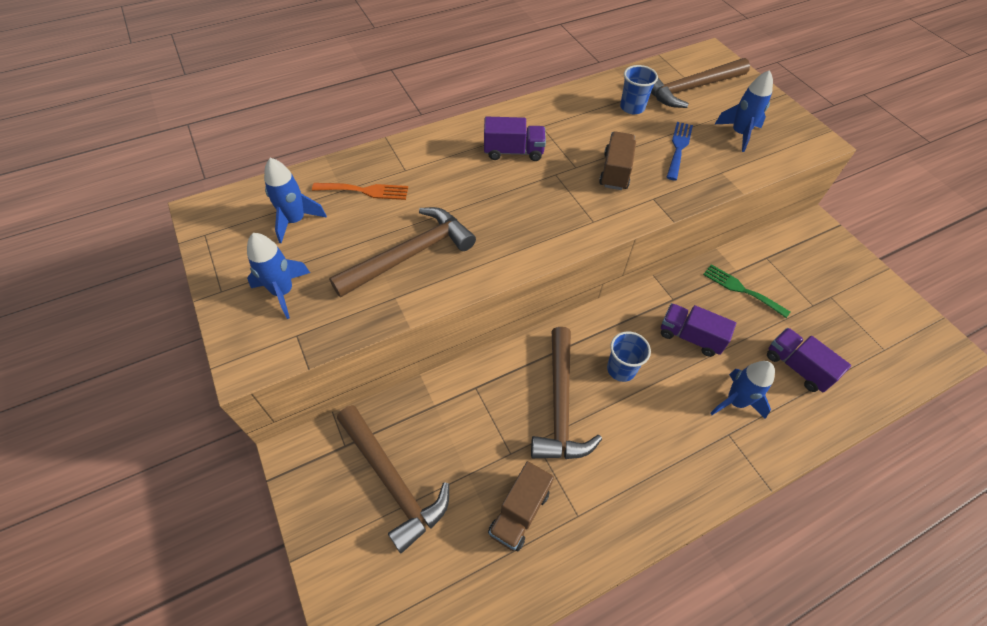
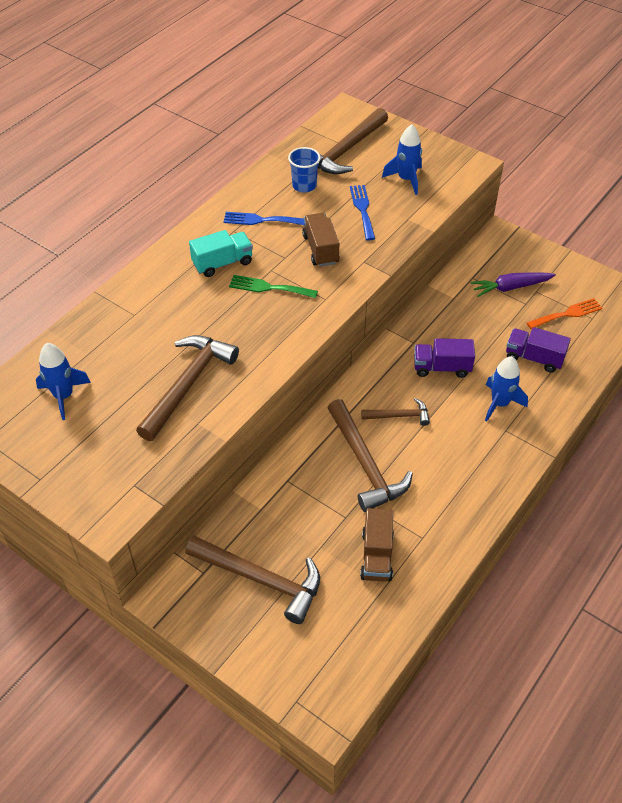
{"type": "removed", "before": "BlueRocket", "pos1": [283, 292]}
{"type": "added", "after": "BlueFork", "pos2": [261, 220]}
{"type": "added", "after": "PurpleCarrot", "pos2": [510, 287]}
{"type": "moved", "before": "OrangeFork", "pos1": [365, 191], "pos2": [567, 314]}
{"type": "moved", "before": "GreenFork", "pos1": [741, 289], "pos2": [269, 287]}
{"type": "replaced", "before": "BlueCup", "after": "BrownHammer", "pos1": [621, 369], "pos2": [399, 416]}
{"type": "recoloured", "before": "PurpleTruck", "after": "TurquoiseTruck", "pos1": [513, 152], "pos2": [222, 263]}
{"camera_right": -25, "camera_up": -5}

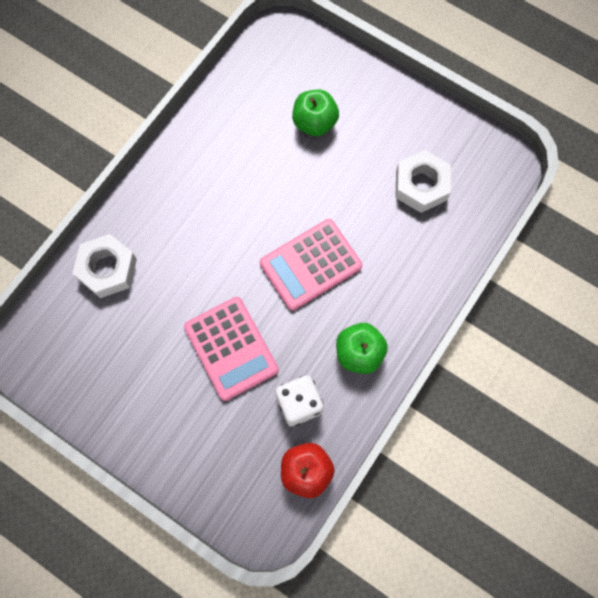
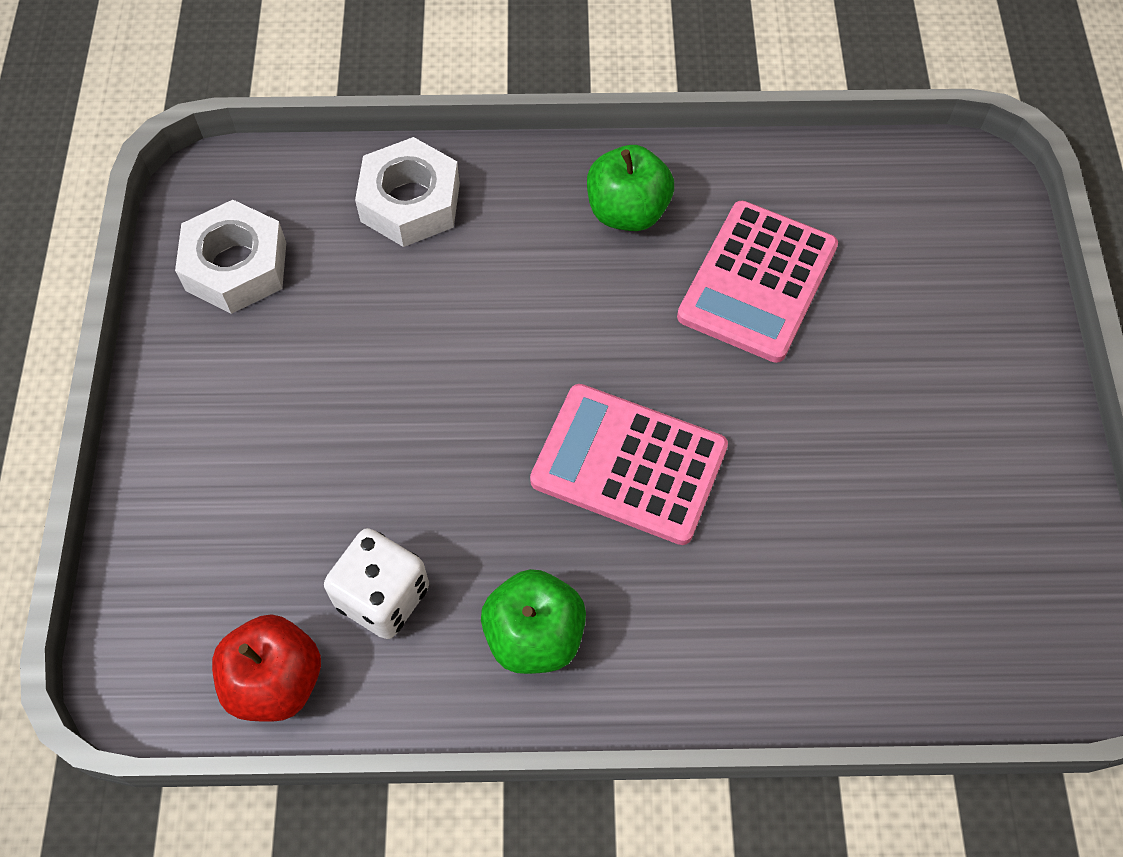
{"type": "moved", "before": "PinkCalculator", "pos1": [231, 348], "pos2": [758, 282]}
{"type": "moved", "before": "GreenApple", "pos1": [314, 123], "pos2": [627, 211]}
{"type": "moved", "before": "WhiteNut", "pos1": [421, 185], "pos2": [236, 266]}
{"camera_right": 55, "camera_up": -10}

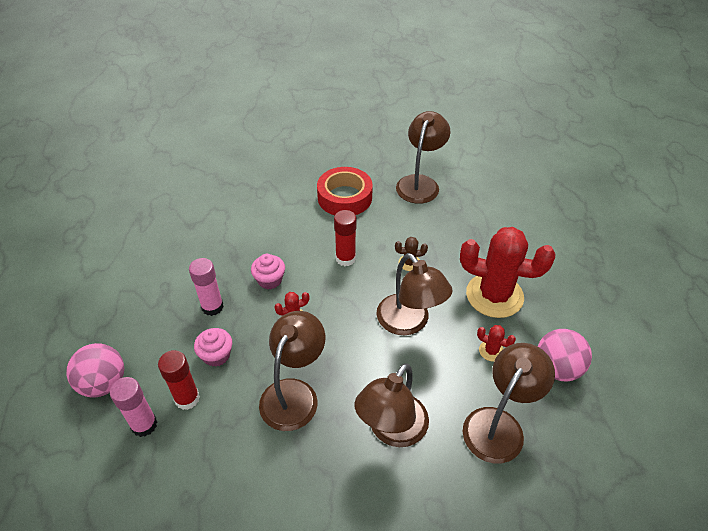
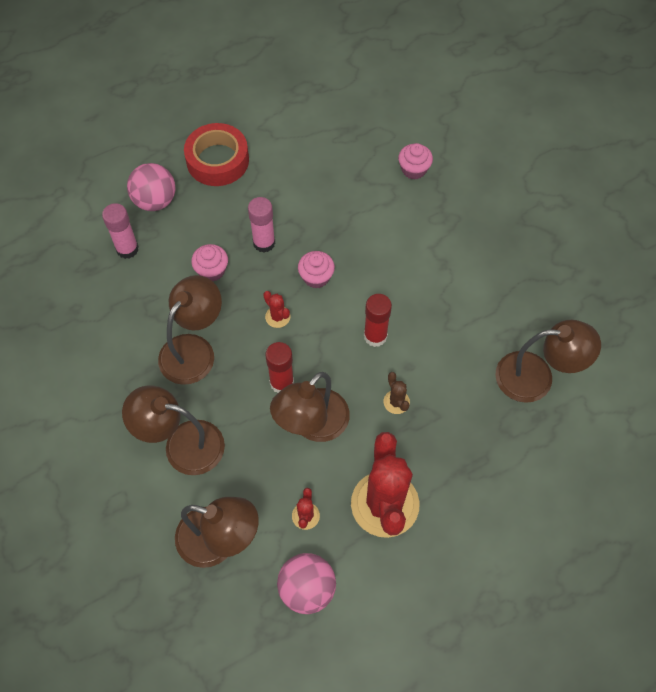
{"type": "added", "after": "PinkCupcake", "pos2": [414, 169]}
{"type": "moved", "before": "RedGlueStick", "pos1": [187, 398], "pos2": [282, 383]}
{"type": "moved", "before": "RedTape", "pos1": [344, 197], "pos2": [217, 160]}
{"type": "turned", "before": "BrownLamp", "pos1": [294, 393], "pos2": [194, 349], "turn": -60}
{"camera_right": 70, "camera_up": 15}

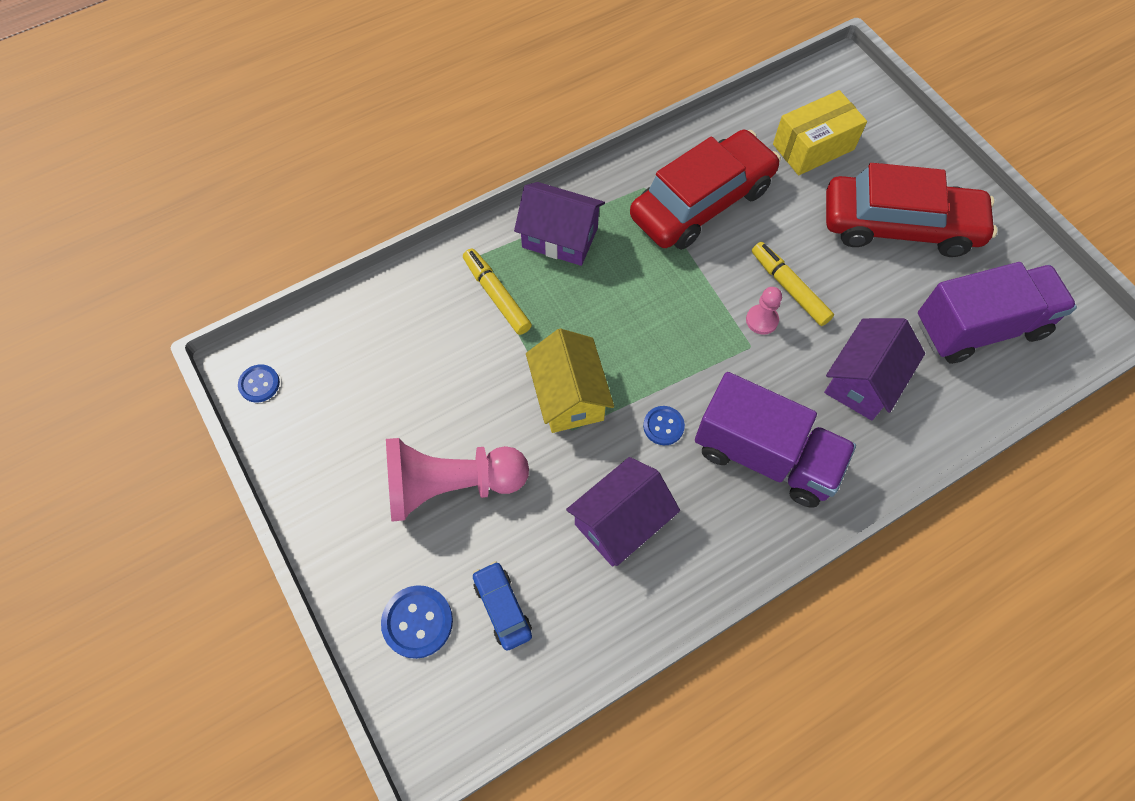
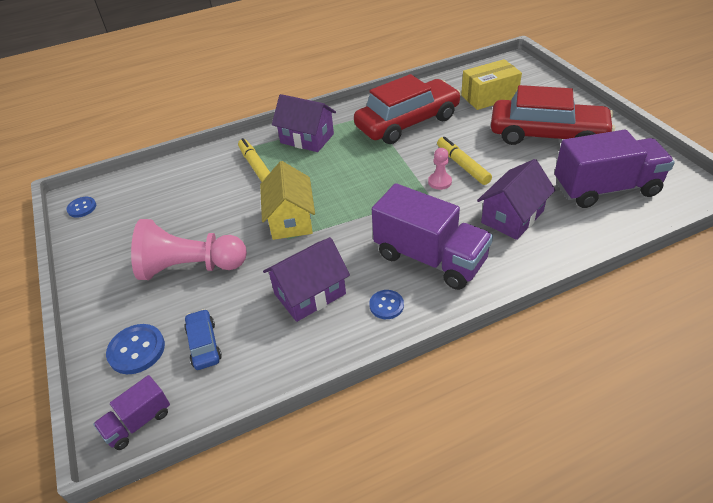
{"type": "added", "after": "PurpleTruck", "pos2": [138, 422]}
{"type": "moved", "before": "BlueButton", "pos1": [663, 426], "pos2": [386, 305]}
{"camera_right": 10, "camera_up": -20}

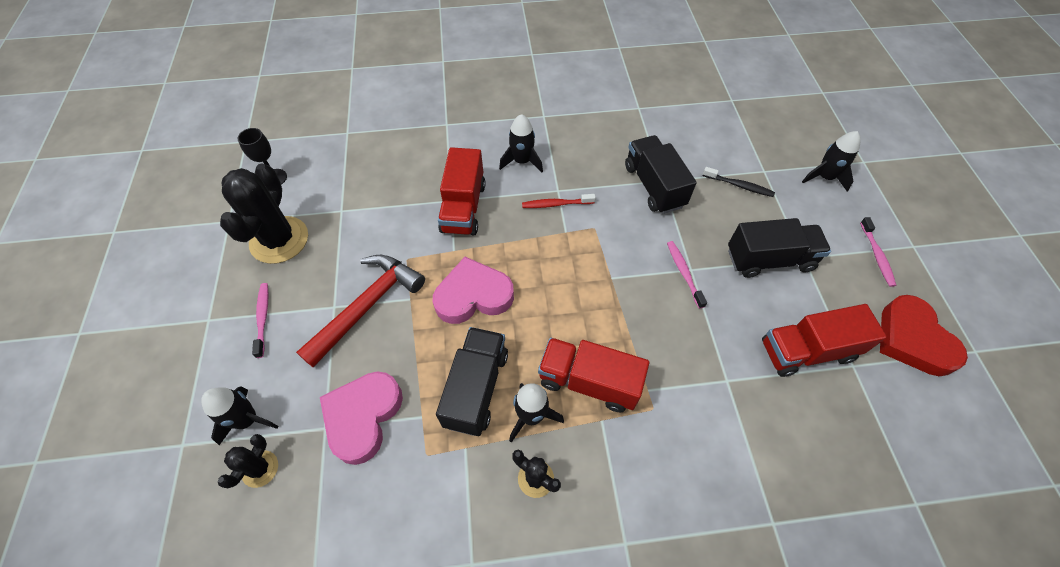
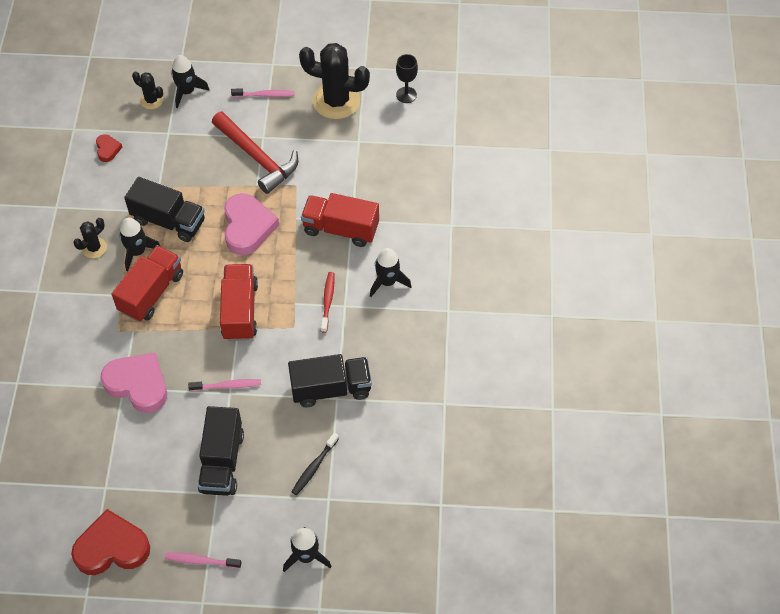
{"type": "added", "after": "RedHeart", "pos2": [108, 149]}
{"type": "moved", "before": "PinkHeart", "pos1": [363, 417], "pos2": [138, 384]}
{"type": "moved", "before": "RedTruck", "pos1": [807, 351], "pos2": [240, 311]}
{"camera_right": 100, "camera_up": 0}

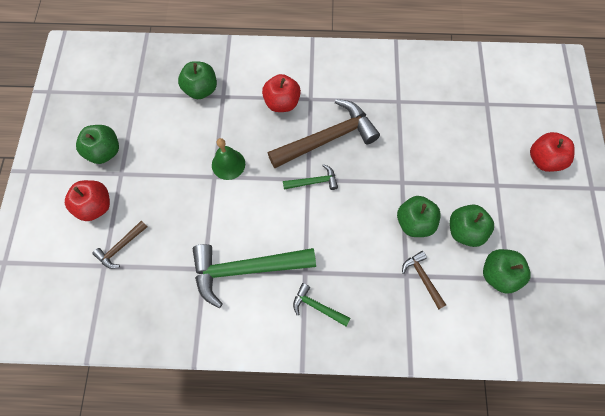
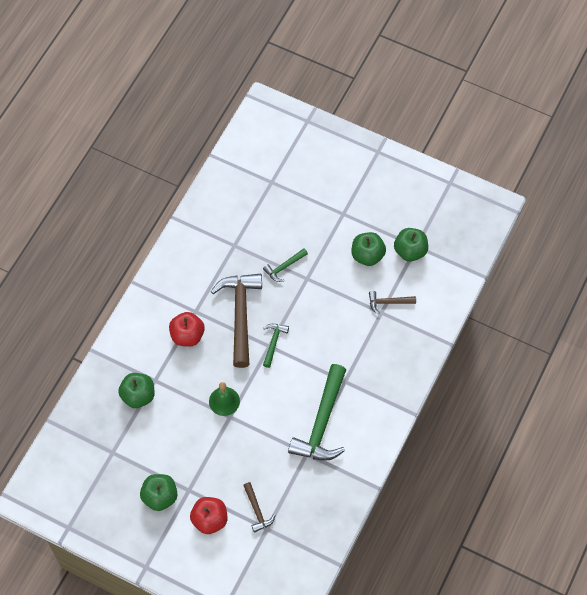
{"type": "removed", "before": "GreenApple", "pos1": [414, 222]}
{"type": "removed", "before": "RedApple", "pos1": [543, 160]}
{"type": "moved", "before": "GreenHammer", "pos1": [317, 307], "pos2": [284, 267]}
{"camera_right": -65, "camera_up": -5}

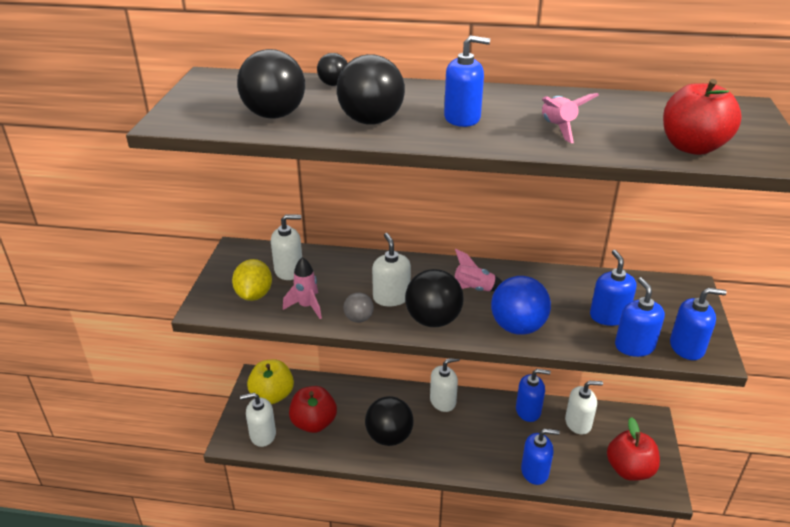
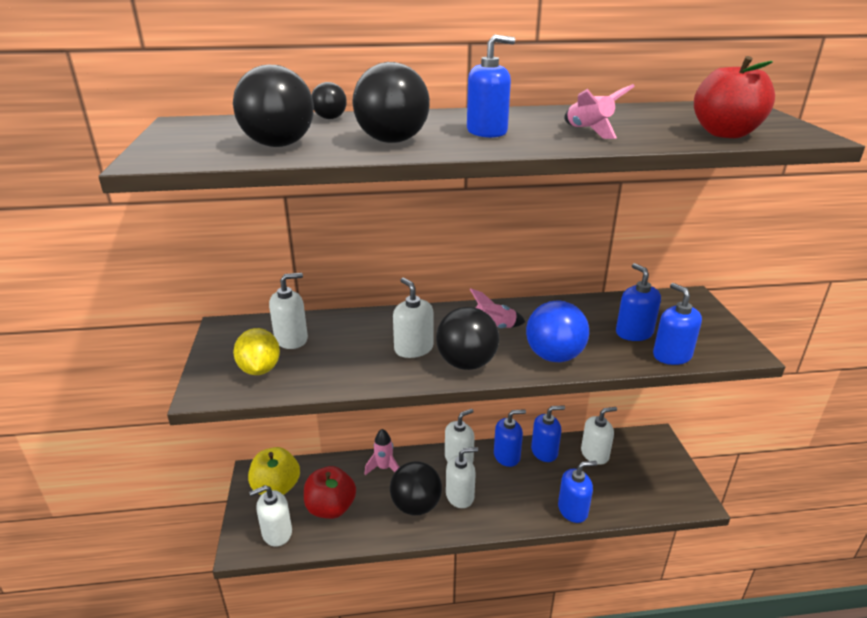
{"type": "removed", "before": "GreyBall", "pos1": [359, 319]}
{"type": "removed", "before": "RedApple", "pos1": [629, 469]}
{"type": "added", "after": "WhiteSoapDispenser", "pos2": [460, 496]}
{"type": "moved", "before": "PinkRocket", "pos1": [306, 306], "pos2": [384, 468]}
{"type": "moved", "before": "BlueSoapDispenser", "pos1": [687, 347], "pos2": [507, 456]}
{"camera_right": -15, "camera_up": -5}

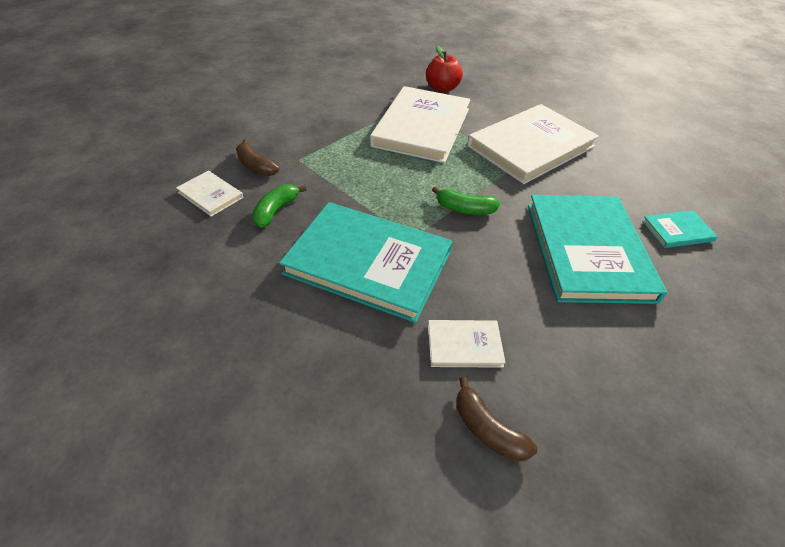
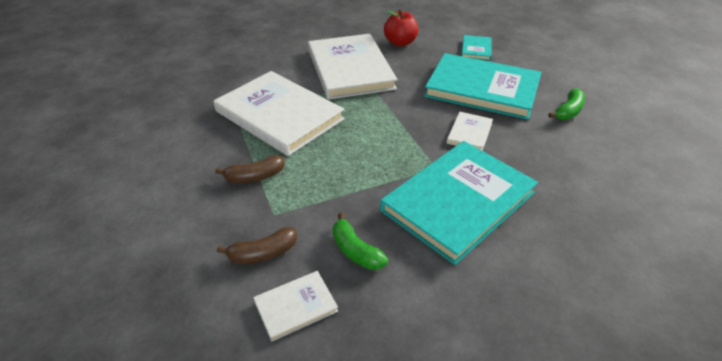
{"type": "moved", "before": "RedApple", "pos1": [442, 88], "pos2": [400, 42]}
{"type": "moved", "before": "WhiteBook", "pos1": [464, 345], "pos2": [469, 133]}
{"type": "moved", "before": "GreenBanana", "pos1": [464, 209], "pos2": [568, 111]}
{"type": "moved", "before": "BrownBanana", "pos1": [487, 429], "pos2": [255, 176]}
{"camera_right": -65, "camera_up": -5}

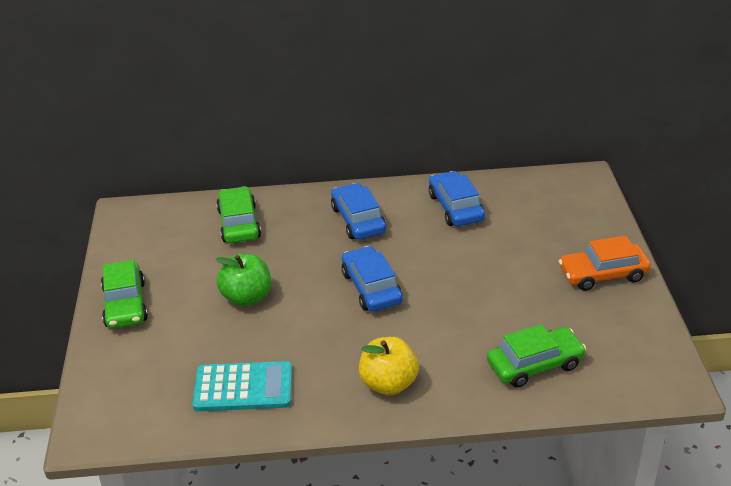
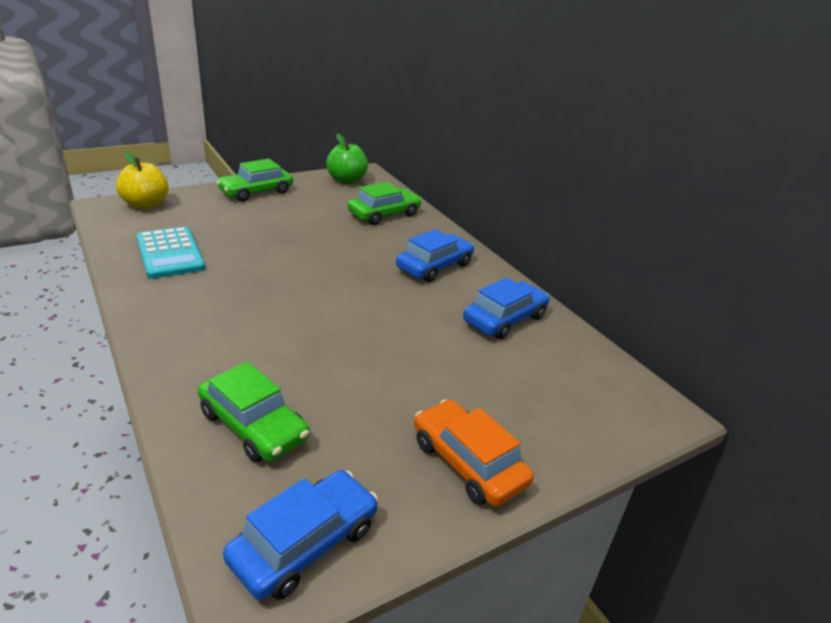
{"type": "moved", "before": "GreenApple", "pos1": [247, 297], "pos2": [346, 180]}
{"type": "moved", "before": "BlueCar", "pos1": [371, 288], "pos2": [305, 543]}
{"type": "moved", "before": "YellowApple", "pos1": [388, 384], "pos2": [146, 205]}
{"camera_right": 60, "camera_up": -5}

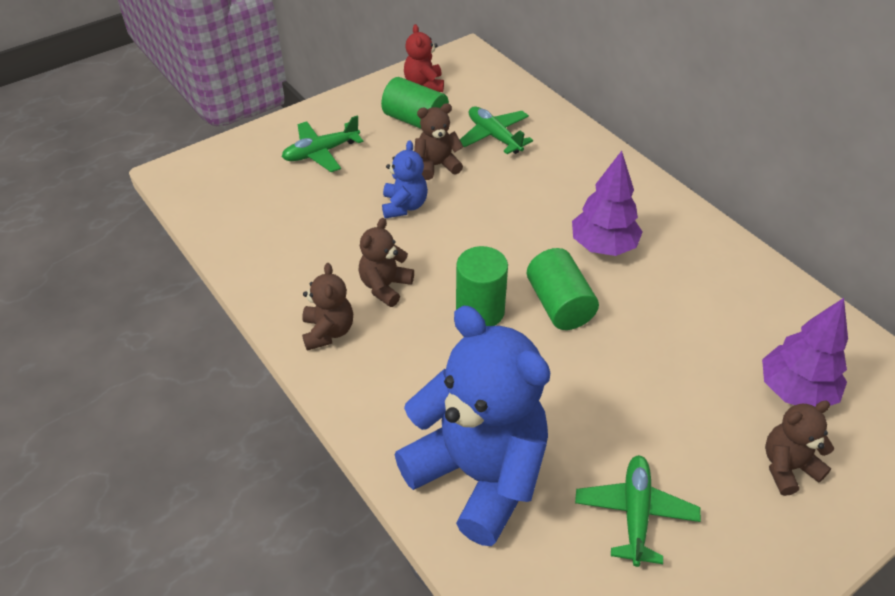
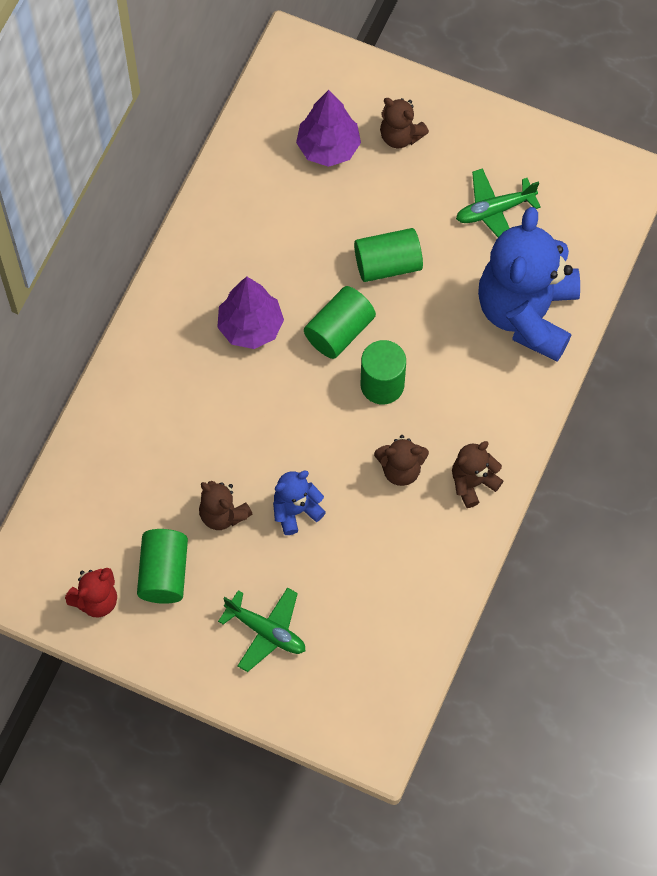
{"type": "removed", "before": "GreenPlane", "pos1": [494, 136]}
{"type": "added", "after": "GreenCylinder", "pos2": [387, 264]}
{"camera_right": -120, "camera_up": 20}

